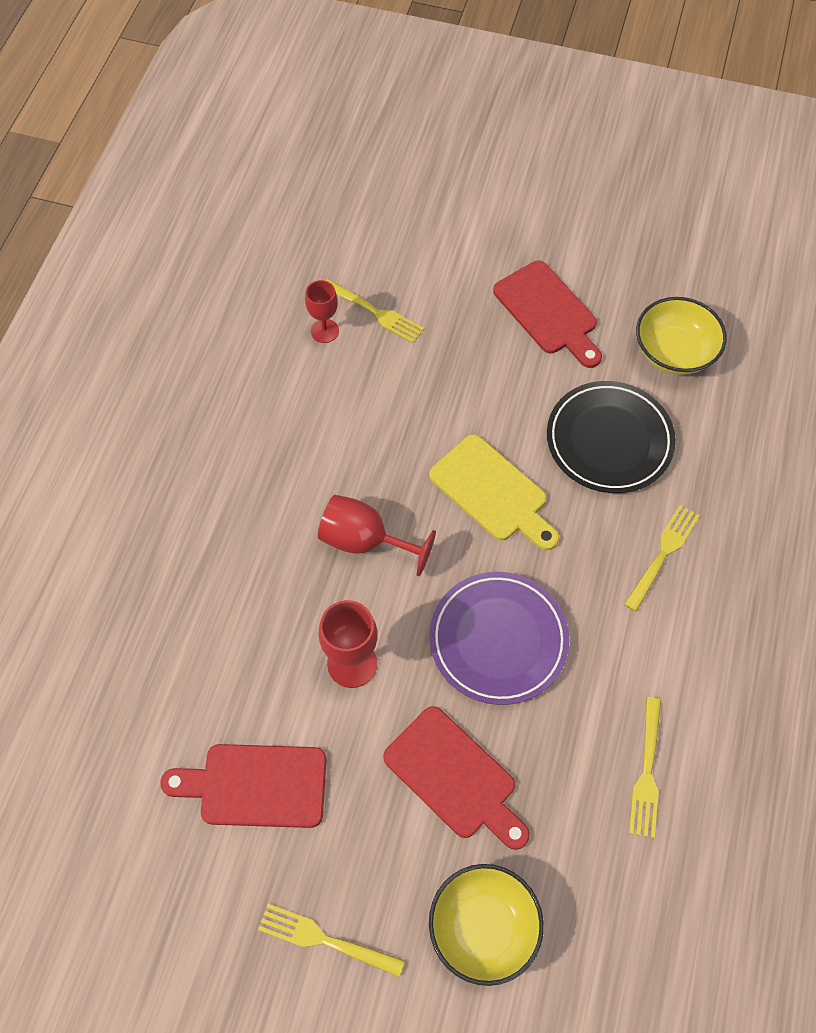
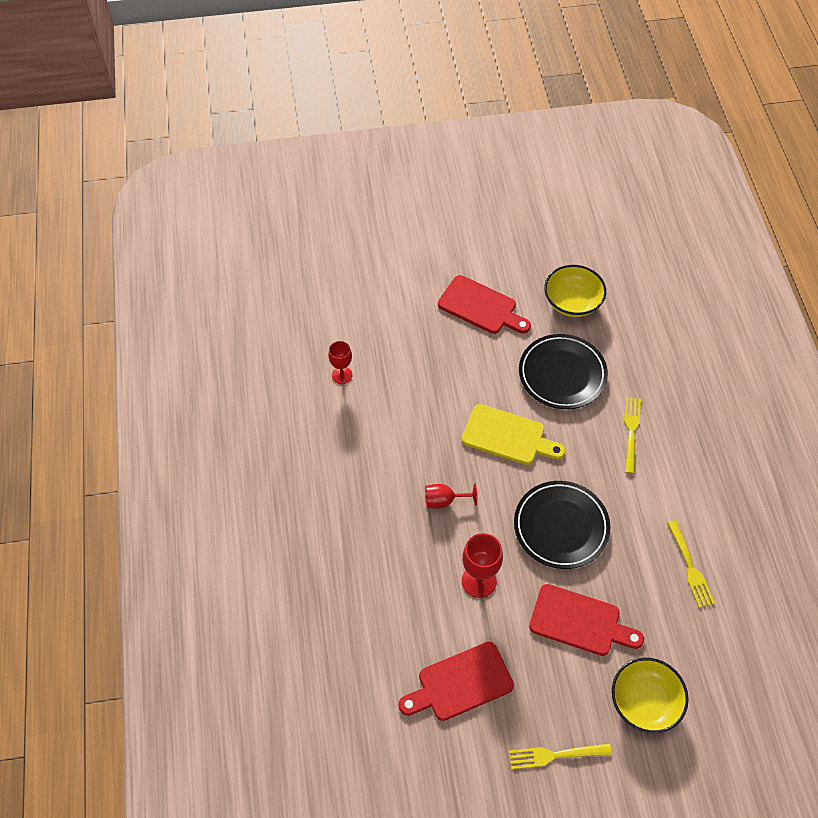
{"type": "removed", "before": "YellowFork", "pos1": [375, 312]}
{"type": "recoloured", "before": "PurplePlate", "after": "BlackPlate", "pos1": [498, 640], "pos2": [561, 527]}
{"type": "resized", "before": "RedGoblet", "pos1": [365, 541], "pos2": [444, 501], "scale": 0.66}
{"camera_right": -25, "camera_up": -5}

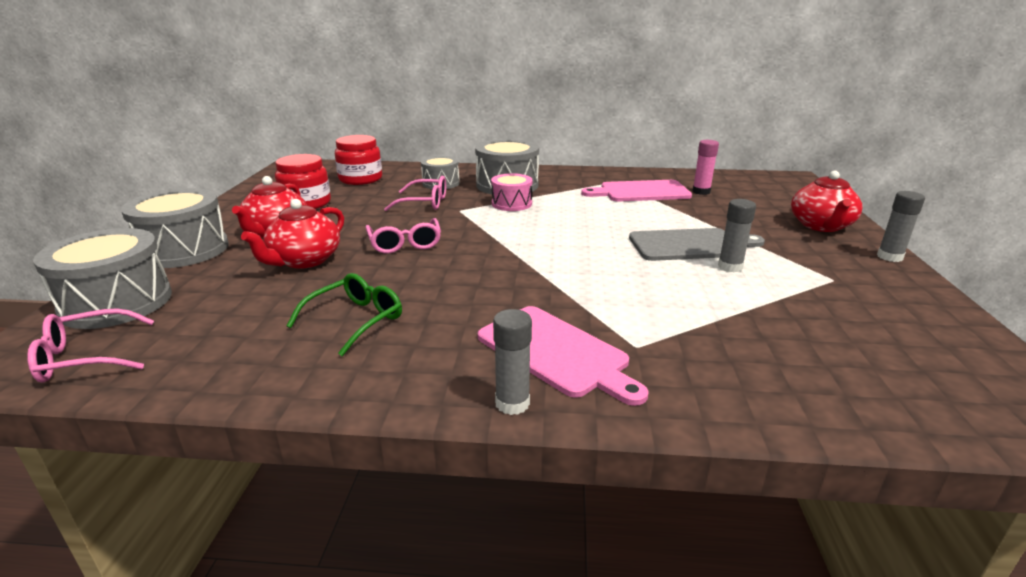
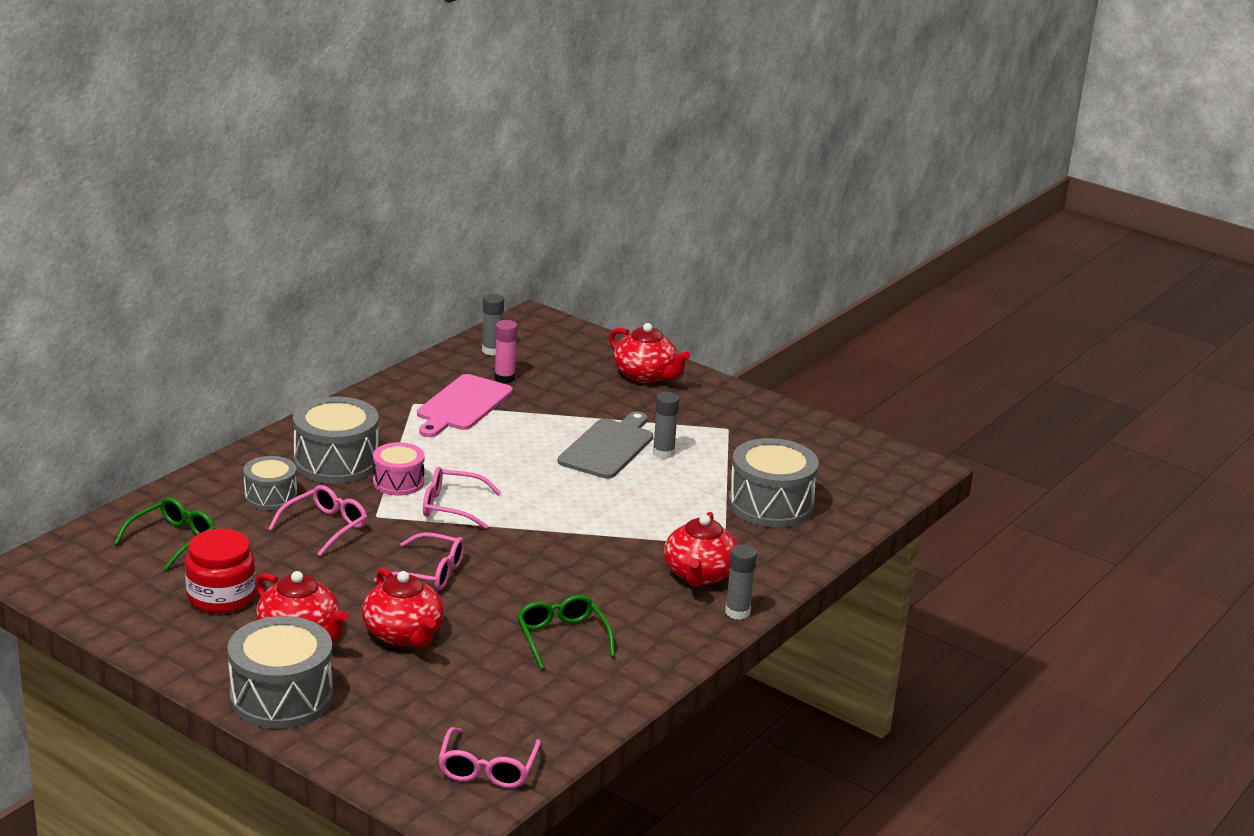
{"type": "added", "after": "PinkGlasses", "pos2": [452, 506]}
{"type": "moved", "before": "GreyDrum", "pos1": [117, 303], "pos2": [770, 505]}
{"type": "moved", "before": "GreyGlueStick", "pos1": [889, 257], "pos2": [492, 350]}
{"type": "replaced", "before": "RedJar", "after": "GreenGlasses", "pos1": [360, 179], "pos2": [173, 540]}
{"type": "replaced", "before": "PinkCuttingBoard", "after": "RedTeapot", "pos1": [556, 352], "pos2": [699, 575]}
{"camera_right": -60, "camera_up": 0}

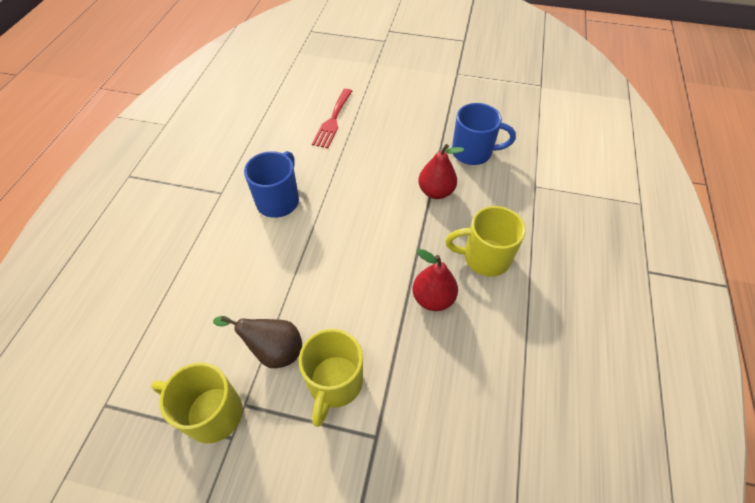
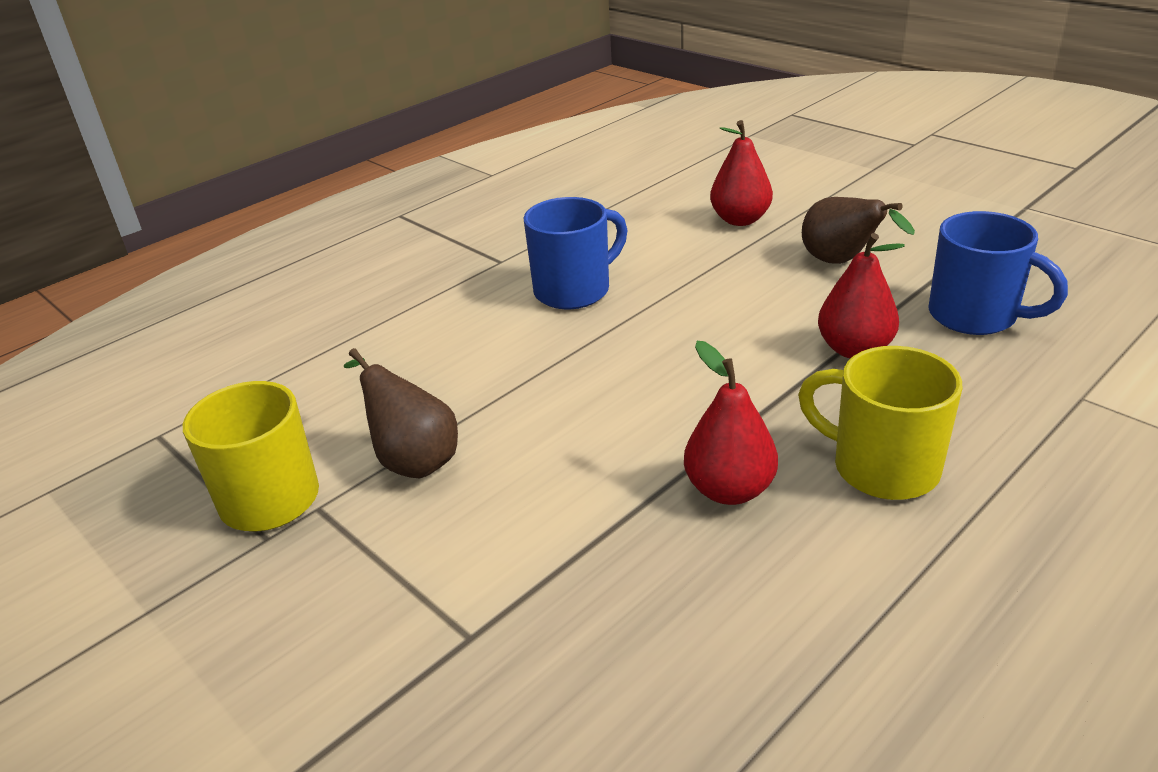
{"type": "removed", "before": "YellowMug", "pos1": [334, 383]}
{"type": "added", "after": "BrownPear", "pos2": [841, 262]}
{"type": "replaced", "before": "RedFork", "after": "RedPear", "pos1": [333, 120], "pos2": [740, 220]}
{"camera_right": 35, "camera_up": -20}

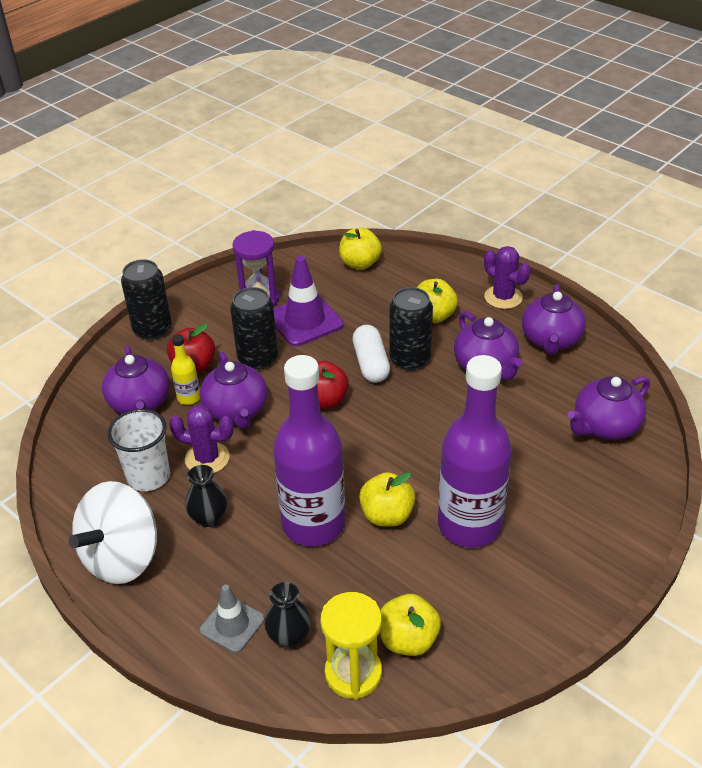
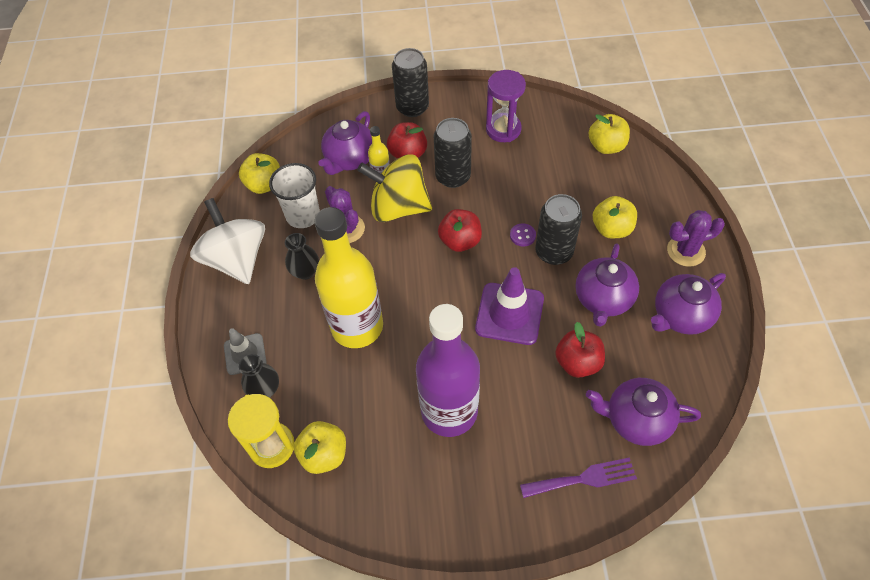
{"type": "added", "after": "PurpleFork", "pos2": [583, 479]}
{"type": "added", "after": "RedApple", "pos2": [577, 362]}
{"type": "moved", "before": "PurpleTrafficCone", "pos1": [305, 320], "pos2": [509, 314]}
{"type": "moved", "before": "YellowApple", "pos1": [387, 515], "pos2": [264, 185]}
{"type": "replaced", "before": "PurpleTeapot", "after": "YellowSpinningTop", "pos1": [236, 411], "pos2": [398, 207]}
{"type": "replaced", "before": "WhiteCapsule", "after": "PurpleButton", "pos1": [371, 363], "pos2": [522, 235]}
{"type": "recoloured", "before": "PurpleBottle", "after": "YellowBottle", "pos1": [313, 524], "pos2": [357, 326]}
{"type": "turned", "before": "WhiteSpinningTop", "pos1": [122, 557], "pos2": [237, 259], "turn": 75}
{"type": "turned", "before": "PurpleCactus", "pos1": [503, 297], "pos2": [686, 251], "turn": 75}
{"camera_right": 45, "camera_up": 15}

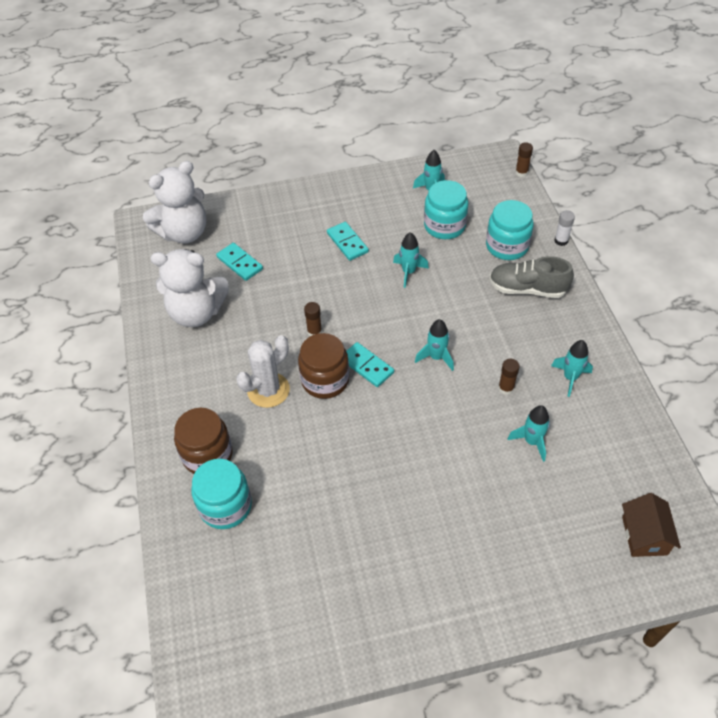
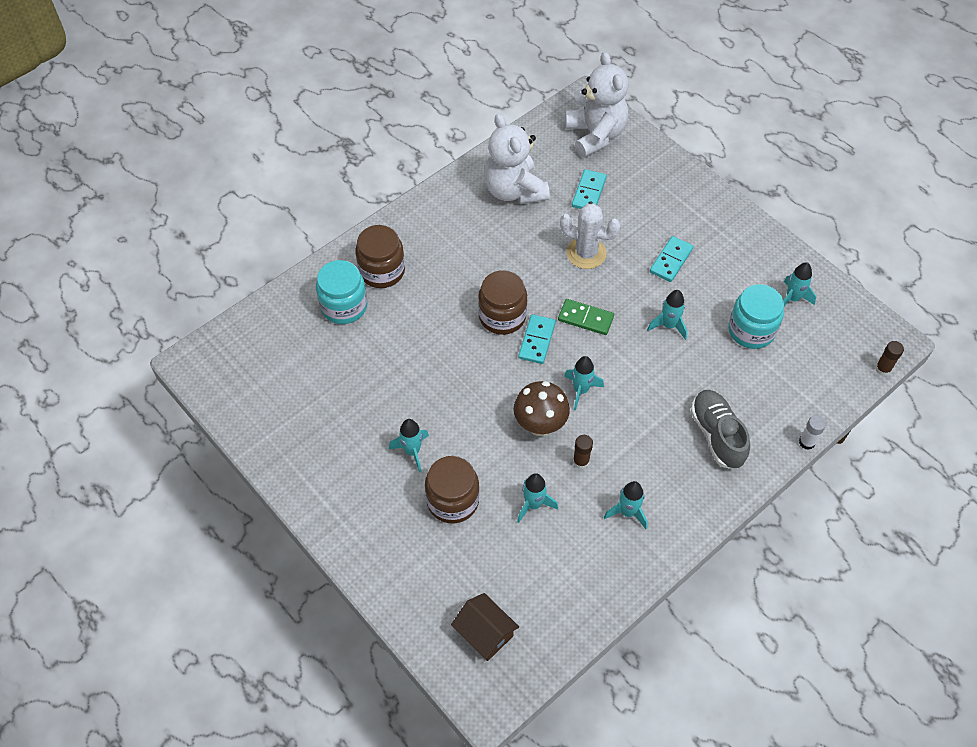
{"type": "removed", "before": "BrownGlueStick", "pos1": [314, 332]}
{"type": "removed", "before": "TurquoiseJar", "pos1": [507, 246]}
{"type": "added", "after": "TurquoiseRocket", "pos2": [412, 451]}
{"type": "added", "after": "BrownJar", "pos2": [452, 501]}
{"type": "added", "after": "BrownMushroom", "pos2": [540, 425]}
{"type": "added", "after": "GreenDomino", "pos2": [585, 318]}
{"type": "moved", "before": "WhiteCactus", "pos1": [268, 390], "pos2": [586, 253]}
{"type": "turned", "before": "WhiteTeddyBear", "pos1": [184, 232], "pos2": [595, 135], "turn": -135}
{"type": "turned", "before": "BrownHouse", "pos1": [644, 535], "pos2": [485, 633], "turn": 75}
{"camera_right": 60, "camera_up": 5}

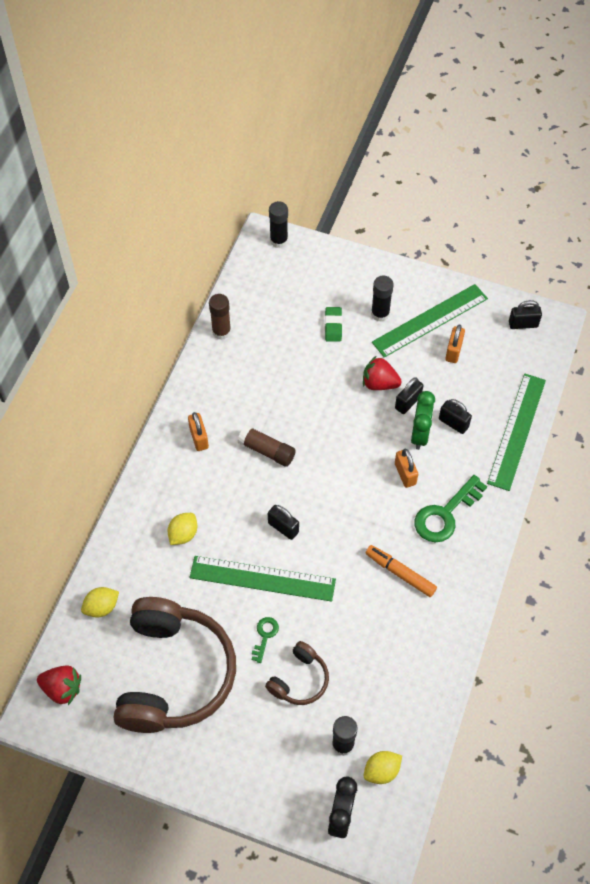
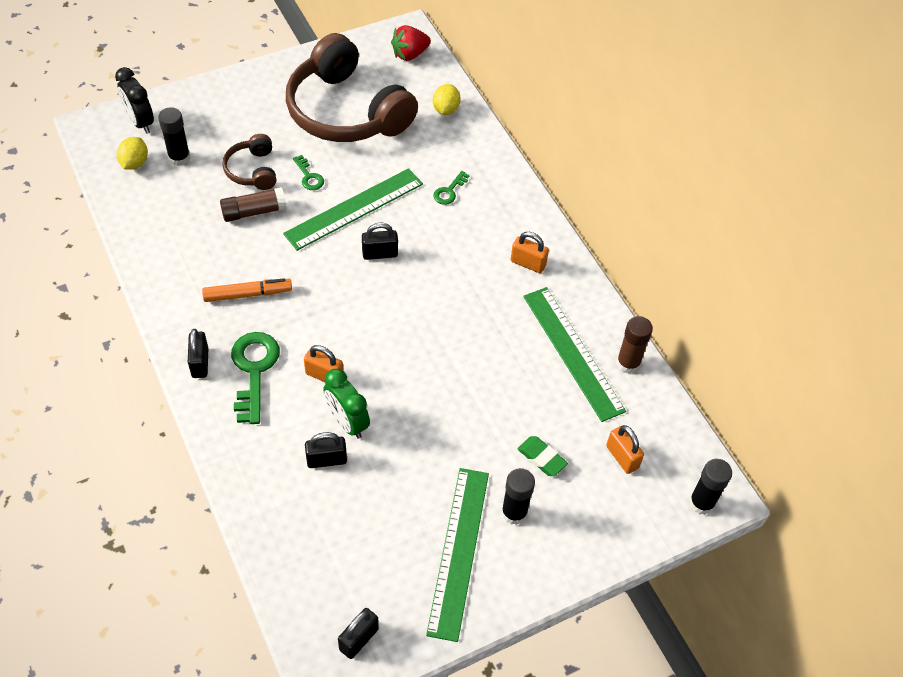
{"type": "removed", "before": "RedStrawberry", "pos1": [379, 383]}
{"type": "moved", "before": "BrownGlueStick", "pos1": [267, 450], "pos2": [254, 212]}
{"type": "moved", "before": "BlackPadlock", "pos1": [408, 402], "pos2": [200, 363]}
{"type": "moved", "before": "OrangePadlock", "pos1": [453, 351], "pos2": [622, 457]}
{"type": "moved", "before": "GreenRuler", "pos1": [517, 431], "pos2": [572, 352]}
{"type": "replaced", "before": "YellowLemon", "after": "GreenKey", "pos1": [183, 534], "pos2": [449, 191]}
{"camera_right": 130, "camera_up": -5}

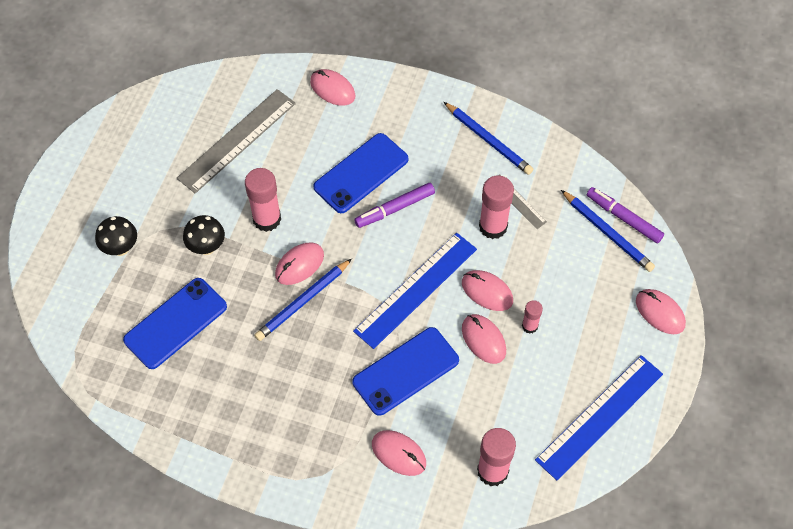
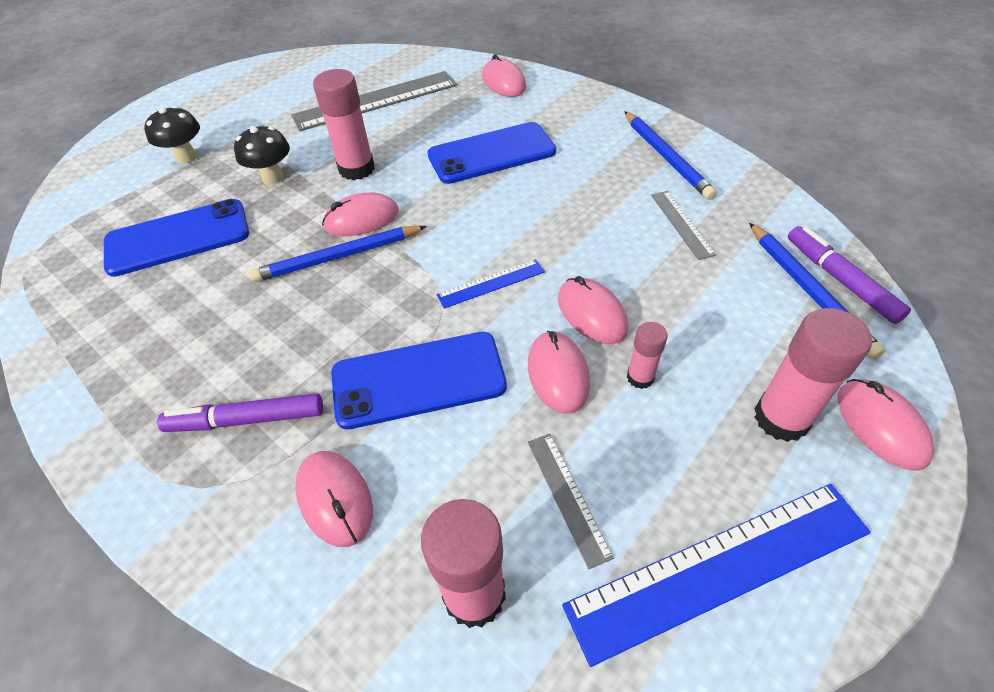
{"type": "added", "after": "GreyRuler", "pos2": [568, 496]}
{"type": "moved", "before": "PurpleMarker", "pos1": [395, 209], "pos2": [246, 420]}
{"type": "moved", "before": "PinkGlueStick", "pos1": [493, 226], "pos2": [781, 418]}
{"type": "resized", "before": "BlueRuler", "pos1": [415, 289], "pos2": [491, 283], "scale": 0.49}
{"camera_right": 25, "camera_up": -10}

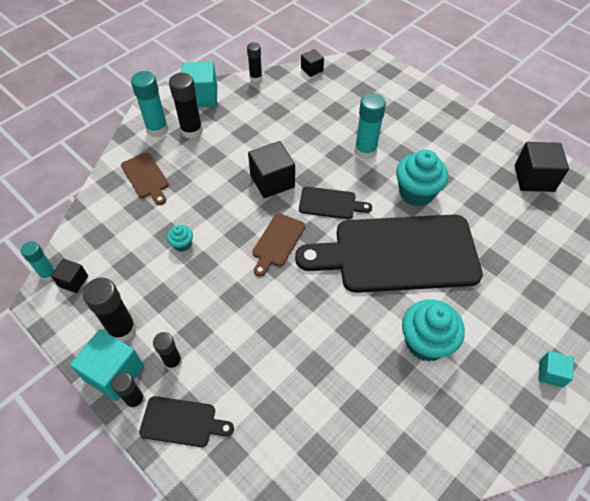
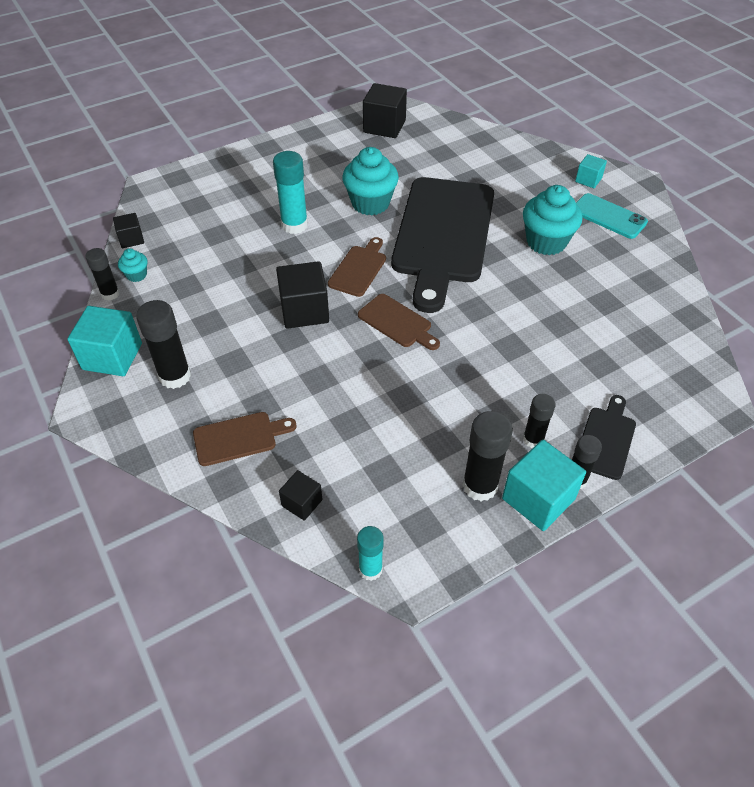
{"type": "removed", "before": "TurquoiseGlueStick", "pos1": [157, 129]}
{"type": "added", "after": "TurquoisePhone", "pos2": [608, 216]}
{"type": "moved", "before": "BlackCube", "pos1": [73, 281], "pos2": [302, 503]}
{"type": "moved", "before": "TurquoiseCupcake", "pos1": [182, 244], "pos2": [136, 275]}
{"type": "recoloured", "before": "BlackCuttingBoard", "after": "BrownCuttingBoard", "pos1": [330, 203], "pos2": [359, 269]}
{"camera_right": -75, "camera_up": -5}

